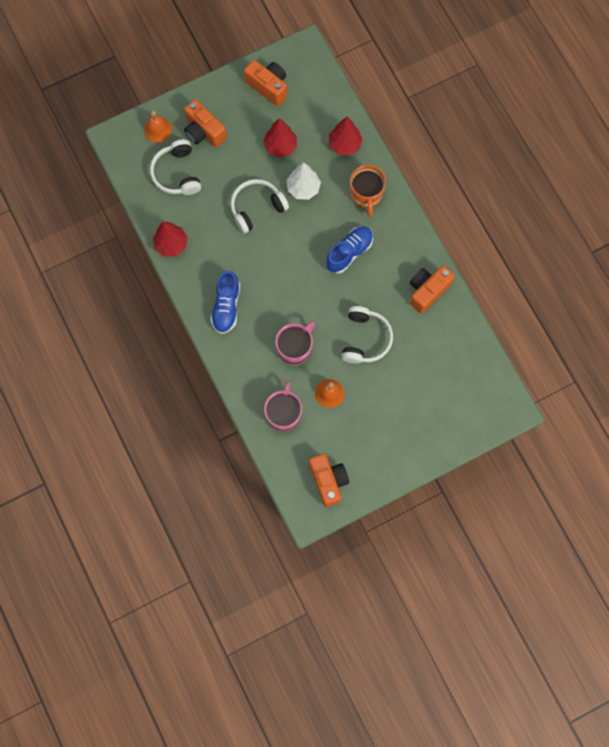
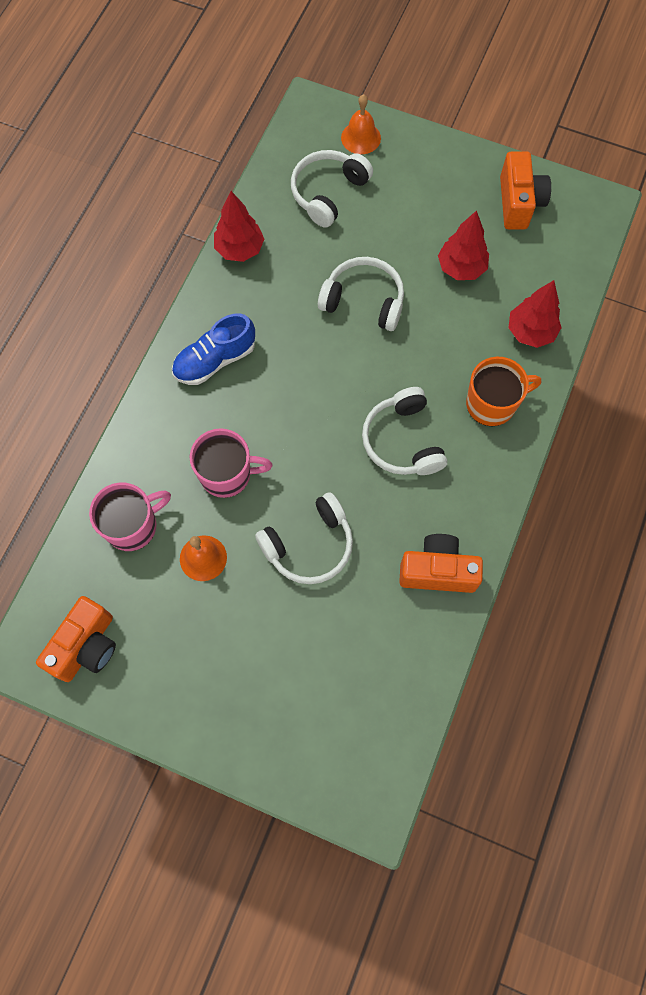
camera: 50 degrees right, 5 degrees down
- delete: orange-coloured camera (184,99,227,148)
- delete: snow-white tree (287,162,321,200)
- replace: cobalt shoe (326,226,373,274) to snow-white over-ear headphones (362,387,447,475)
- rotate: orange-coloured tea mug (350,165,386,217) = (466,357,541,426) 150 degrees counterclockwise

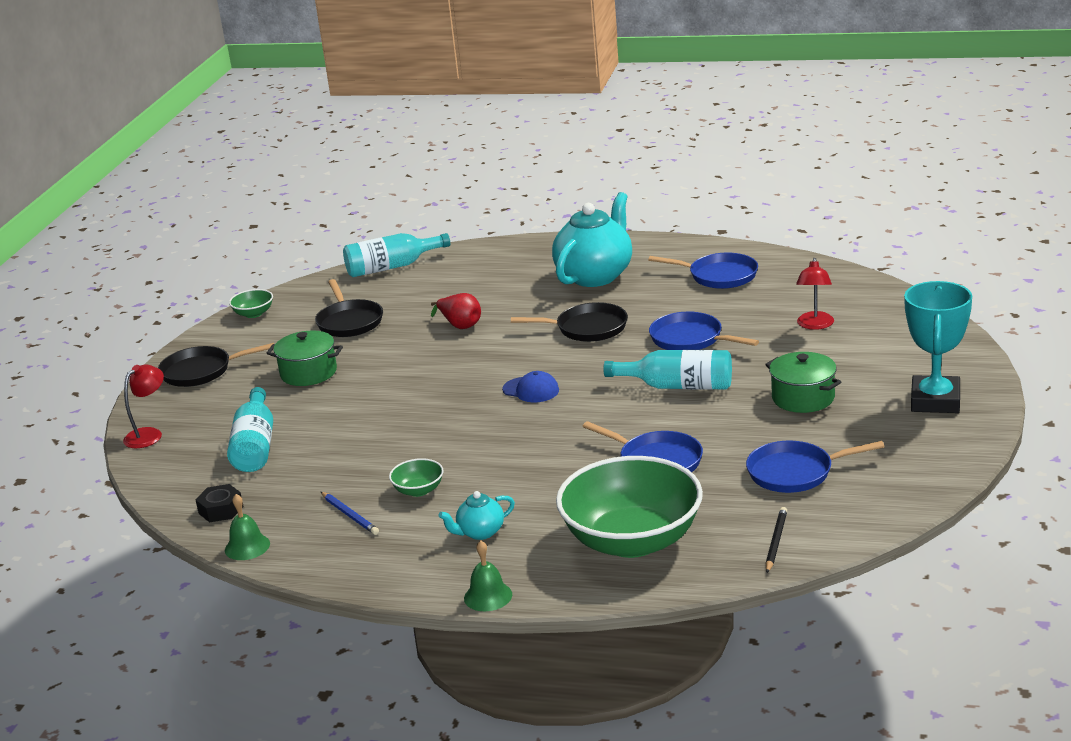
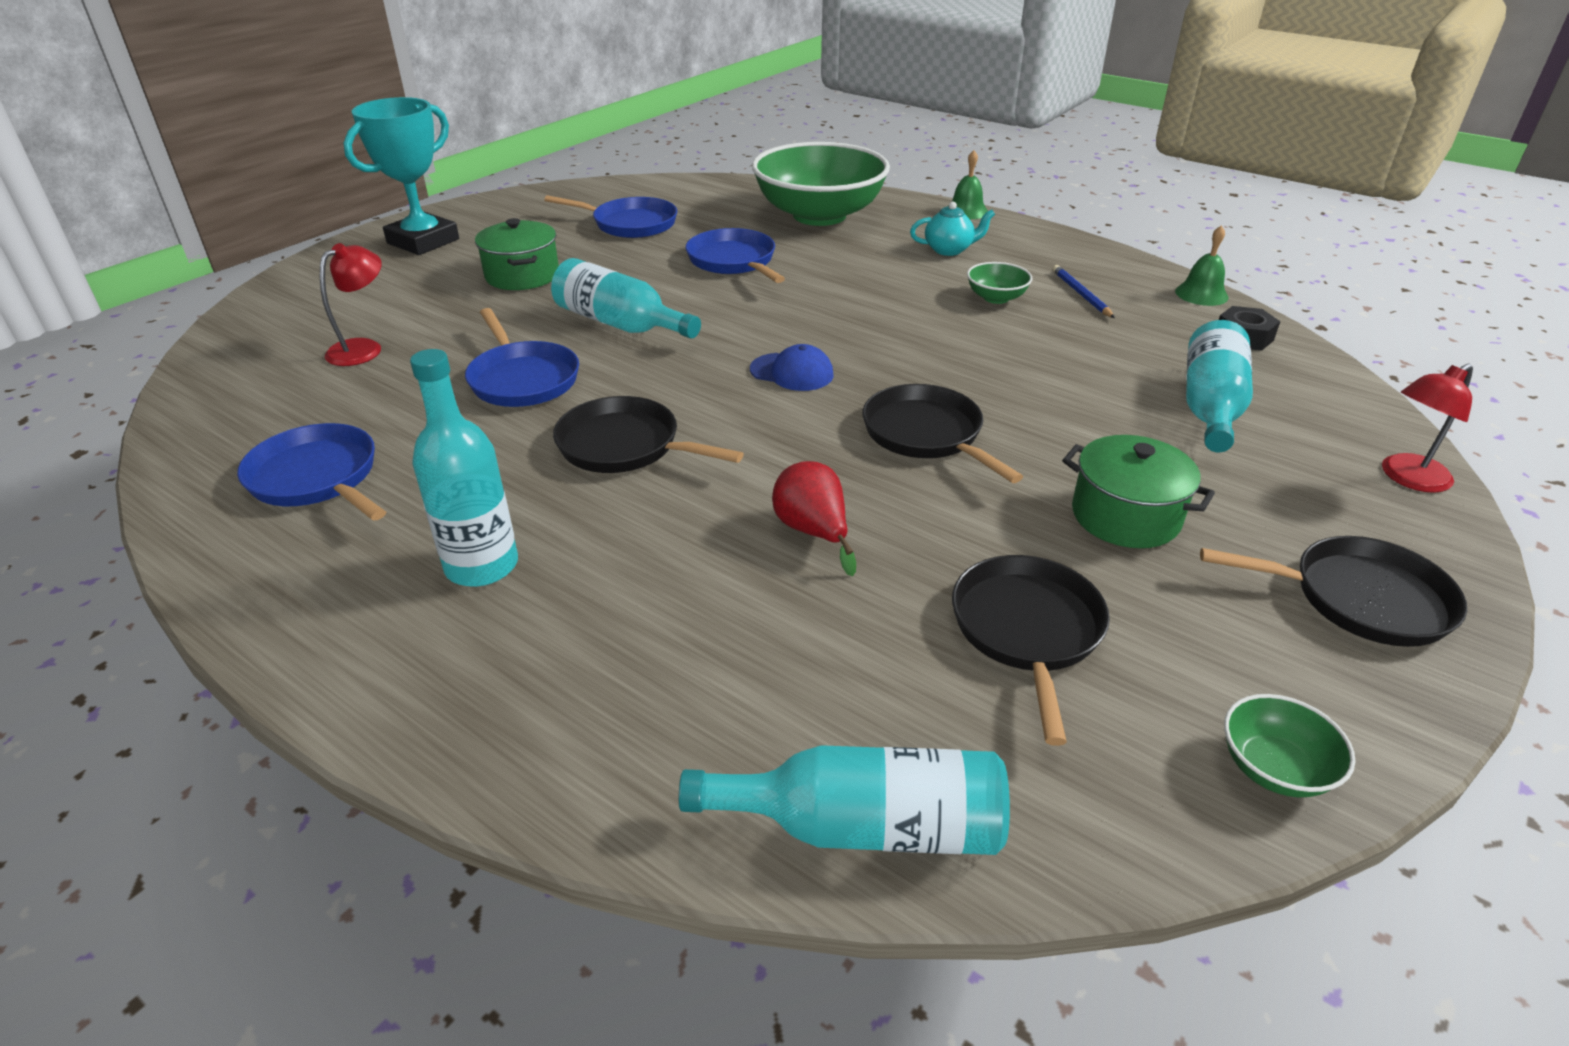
camera: 160 degrees left, 10 degrees up
- delete: ebony wooden pencil (766,507,787,573)
- insert: ebony frying pan (862,384,1023,483)
- replace: turquoise teapot (552,192,632,287) to turquoise drink bottle (410,349,518,587)
- rotate: cobalt cap (502,371,559,402) = (750,344,834,391) 150 degrees clockwise

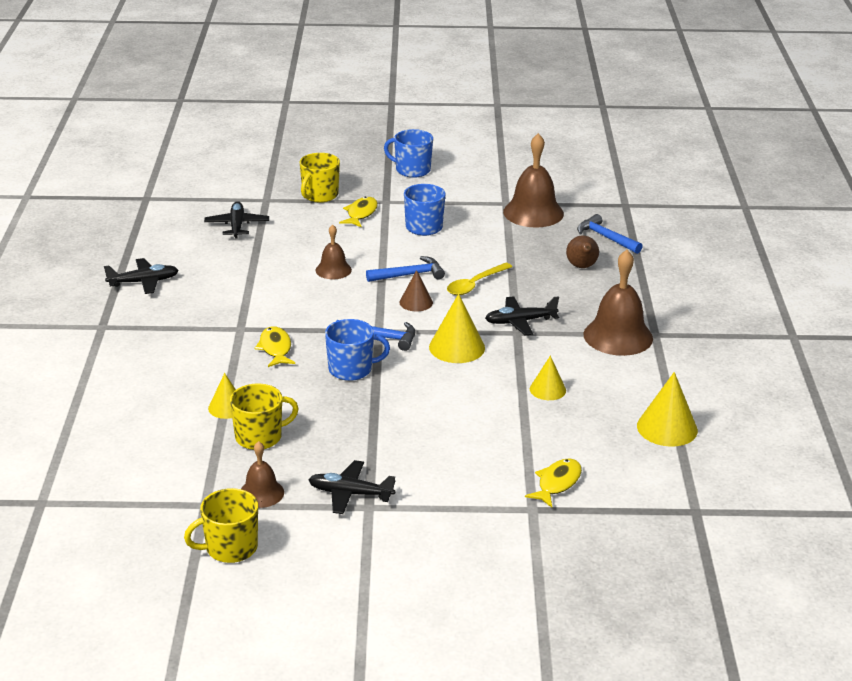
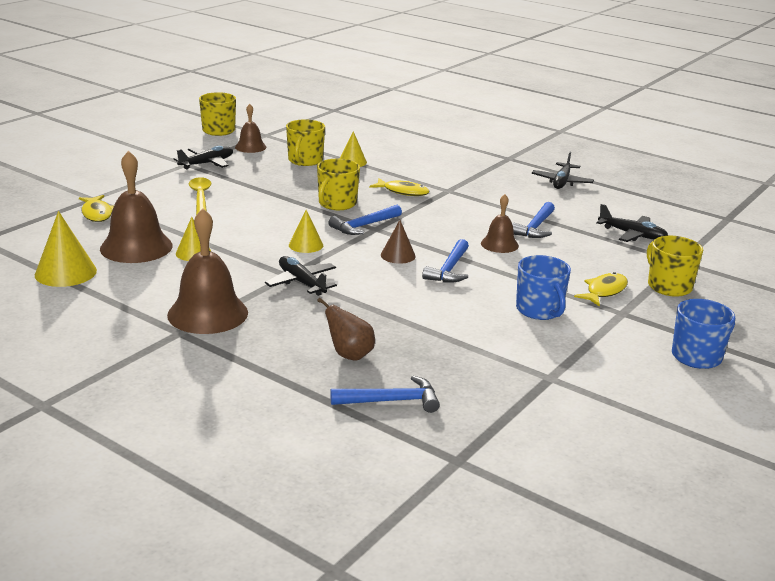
camera: 125 degrees right, 5 degrees down
- insert: cobalt hammer (512,202,555,238)
- move: bright yellow teaspoon (447,263,512,295) to (189,177,211,215)
- move: russet hand bell (503,133,564,228) to (100,151,173,263)
- recolor: cobalt tea mug (325,319,390,381) to bright yellow tea mug (317,159,360,210)
- rotate: bright yellow fish figure (339,197,378,227) = (574,272,628,307) 105 degrees counterclockwise
- rotate: ebony toy plane (485,296,559,335) = (265,256,337,296) 60 degrees counterclockwise
- resize: bright yellow solid cone (429,294,485,363) = (289,210,323,253) x0.63

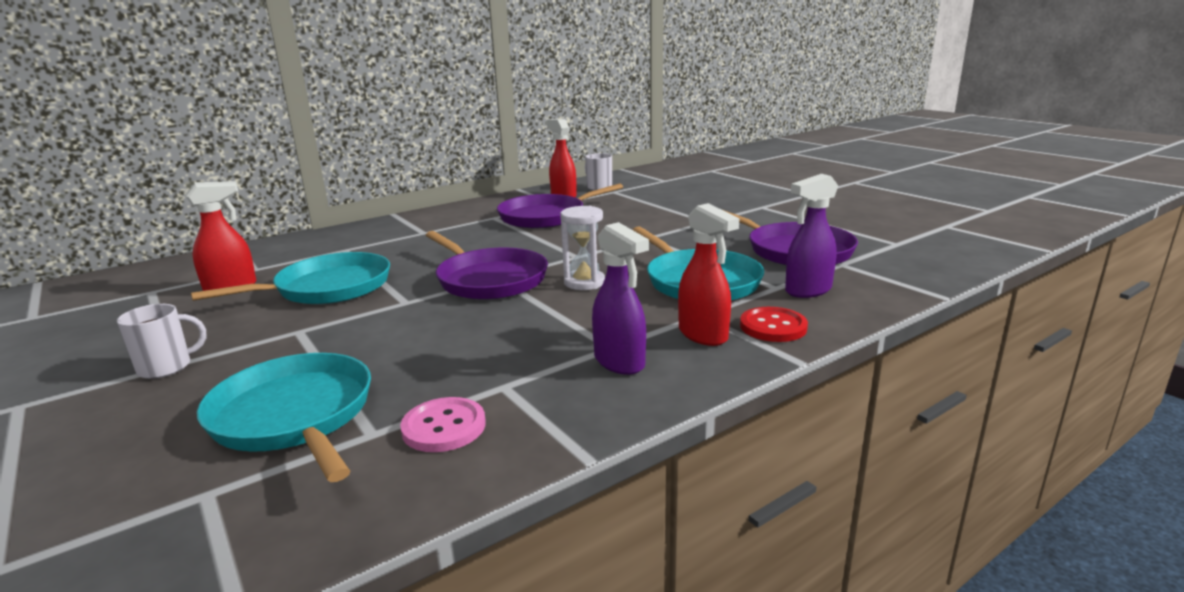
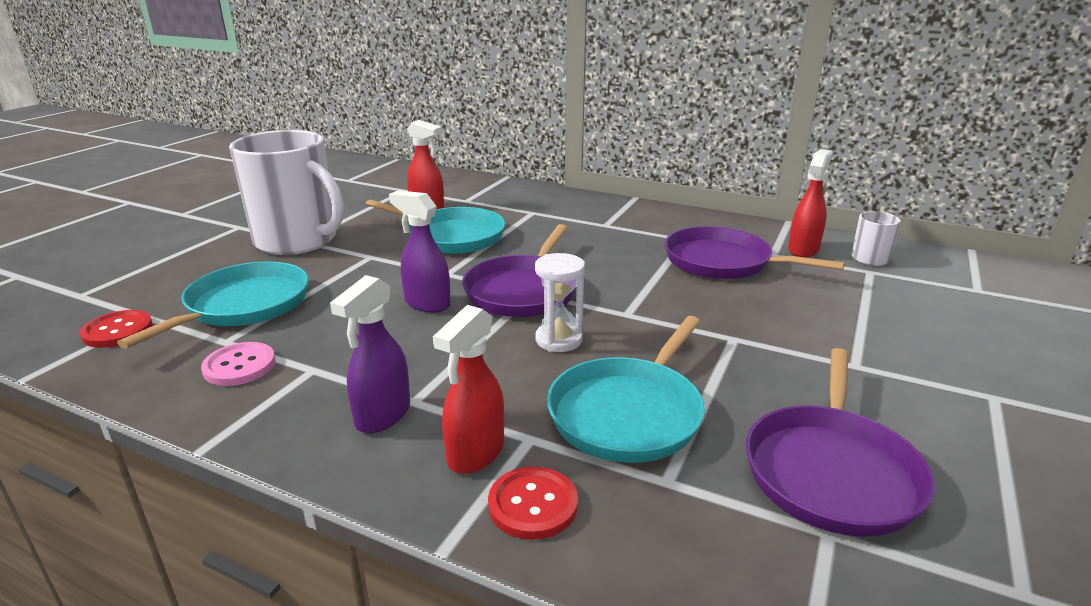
camera: 60 degrees right, 5 degrees up
- insert: crimson shirt button (80,310,153,348)
- move: royal purple spray cleaner (785,174,838,298) to (389,190,451,313)
- resize: snow-white tea mug (117,304,207,379) = (229,130,344,255) x2.40

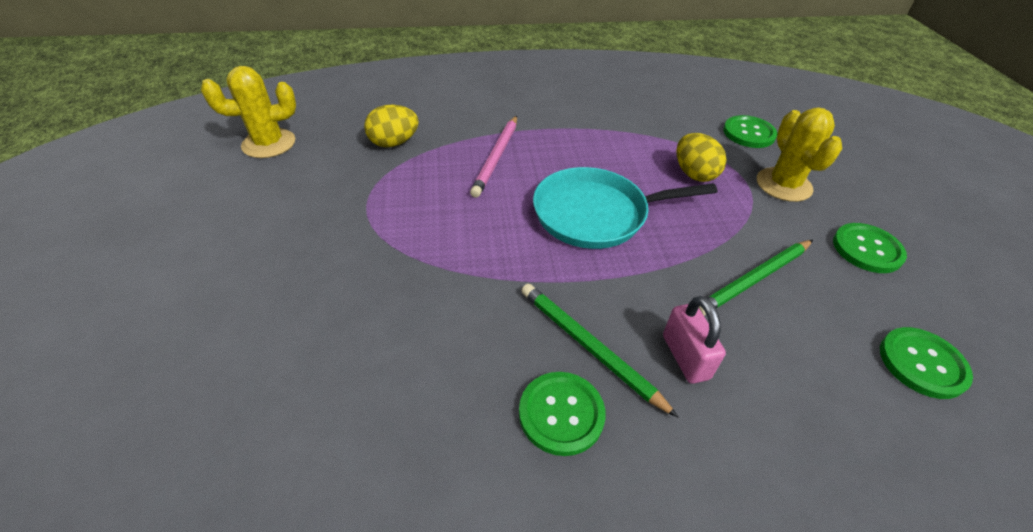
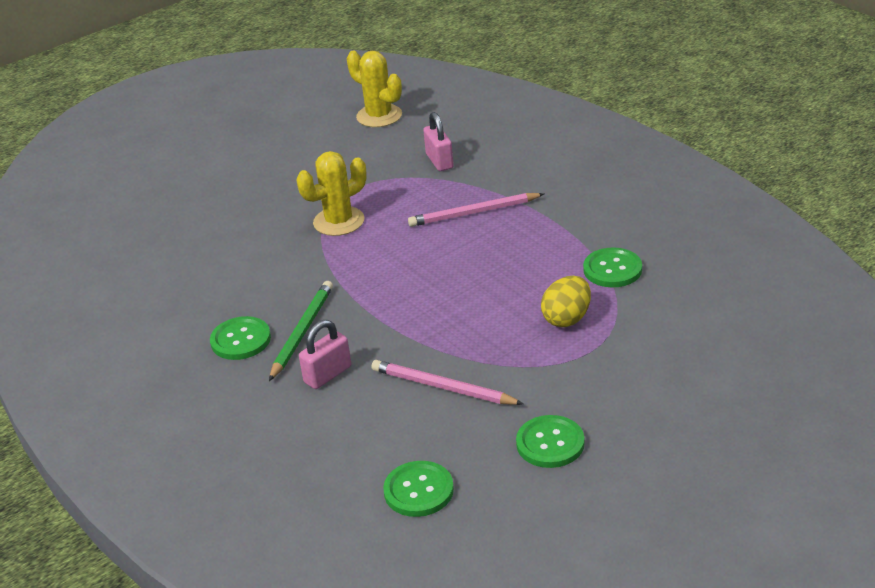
camera: 65 degrees right, 10 degrees down
- delete: turquoise frying pan (533,167,717,249)
- move: leaf-green shirt button (723,115,777,148) to (583,247,642,287)
- move: bright yellow cactus (757,107,843,202) to (297,151,367,236)
- replace: bright yellow egg shape (364,105,419,147) to rosy small lock (423,112,454,171)
- recolor: leaf-green wooden pencil (699,240,813,316) to rosy wooden pencil (371,360,523,405)

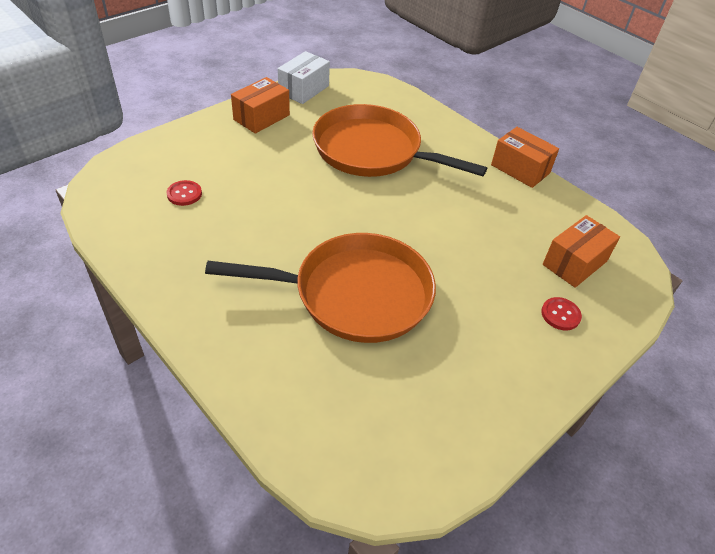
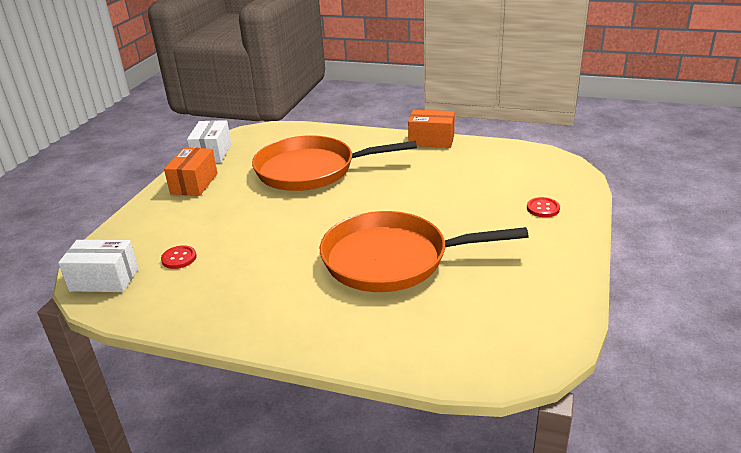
camera: 25 degrees left, 15 degrees down
- delete: orange-coloured parcel (543,215,620,288)
- insert: snow-white parcel (58,240,139,292)
- rotate: orange-coloured frying pan (205,233,436,343) = (320,211,529,292) 150 degrees counterclockwise

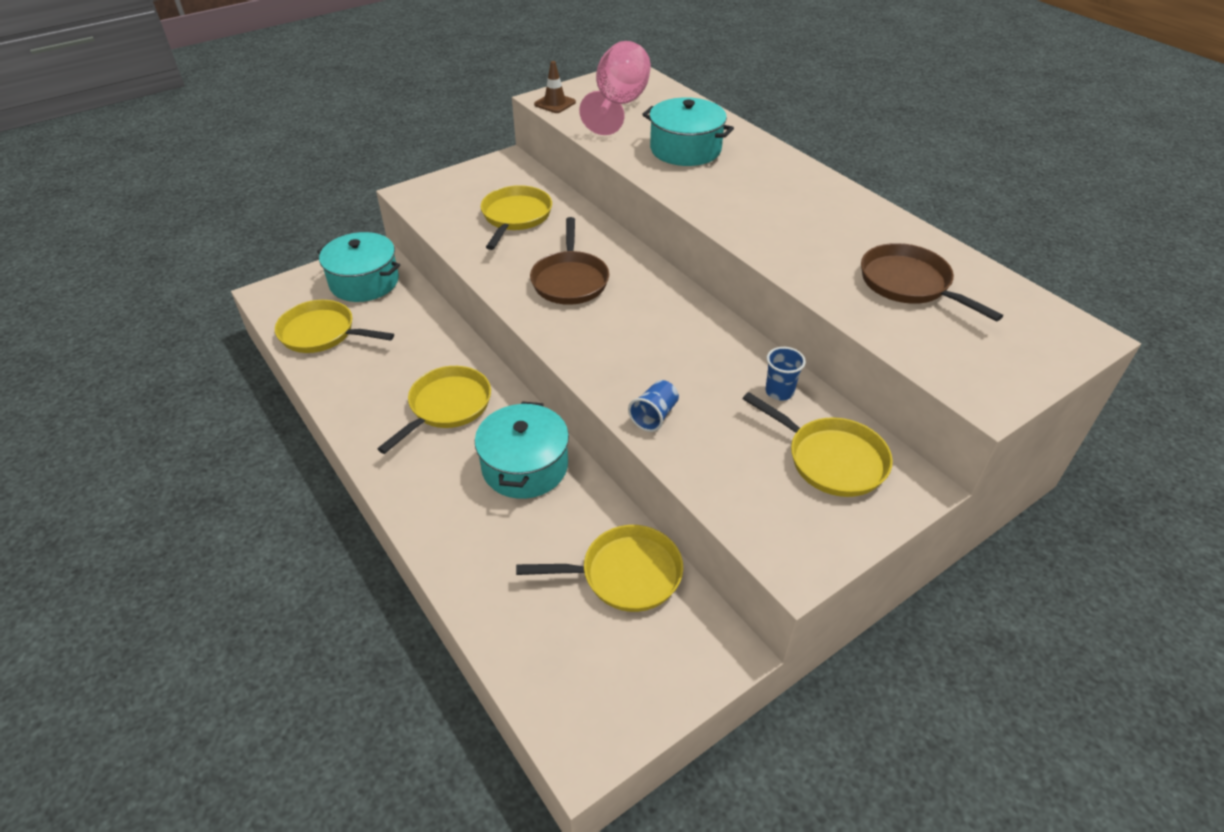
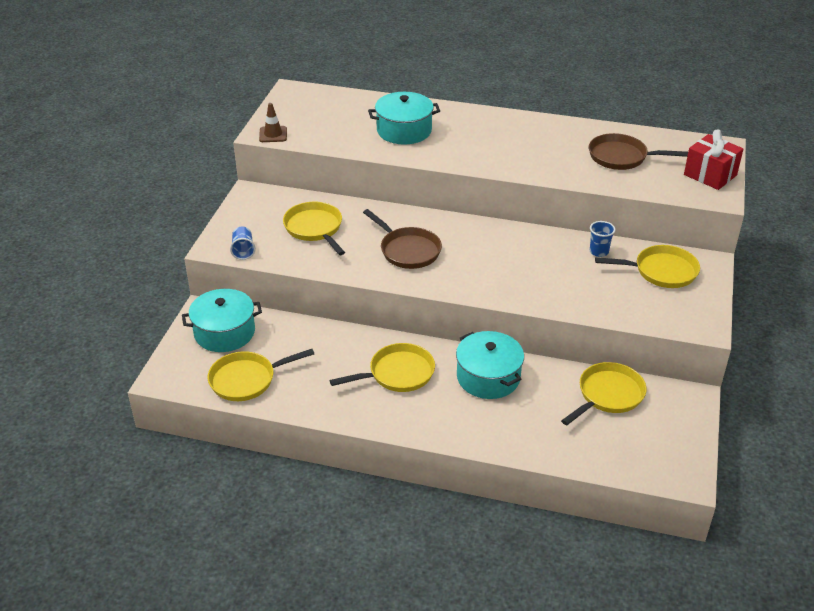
camera: 40 degrees left, 5 degrees down
- delete: rosy wine glass (579,41,651,135)
- insert: crimson wrapped gift (684,129,743,190)
- move: cobalt beaker (628,380,679,432) to (230,227,256,260)
- rotate: bright yellow frying pan (377,366,491,454) = (330,343,435,392) 75 degrees clockwise

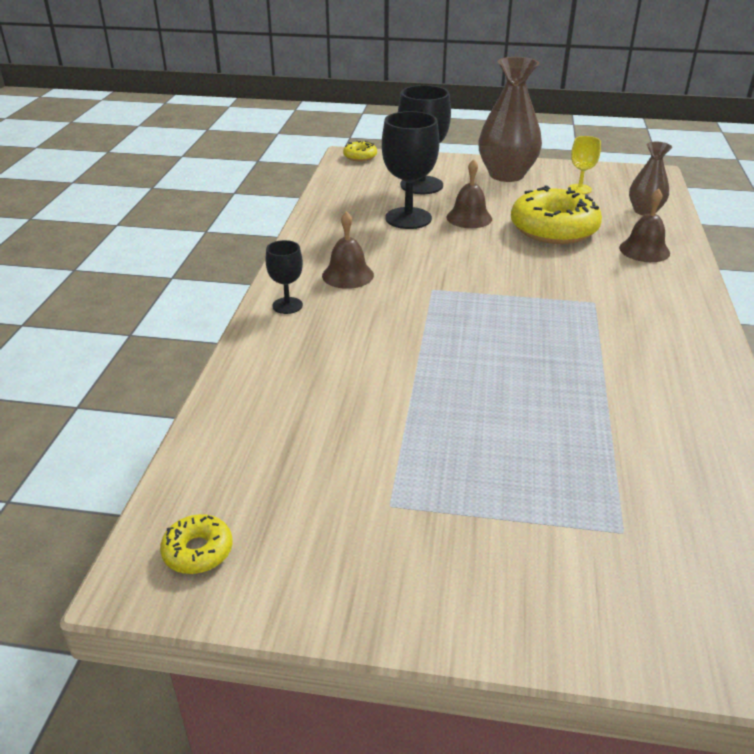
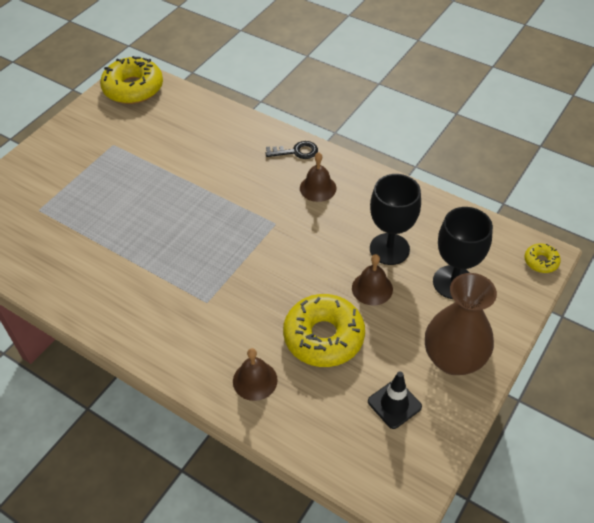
camera: 115 degrees right, 15 degrees up
- delete: russet flower vase (629,142,672,216)
- replace: ebony wine glass (265,240,303,314) to ebony latchkey (266,141,318,159)
- replace: bright yellow wine glass (568,136,601,194) to ebony traffic cone (368,371,422,429)
- resize: bright yellow donut (160,514,233,574) = (100,56,163,104) x2.17

